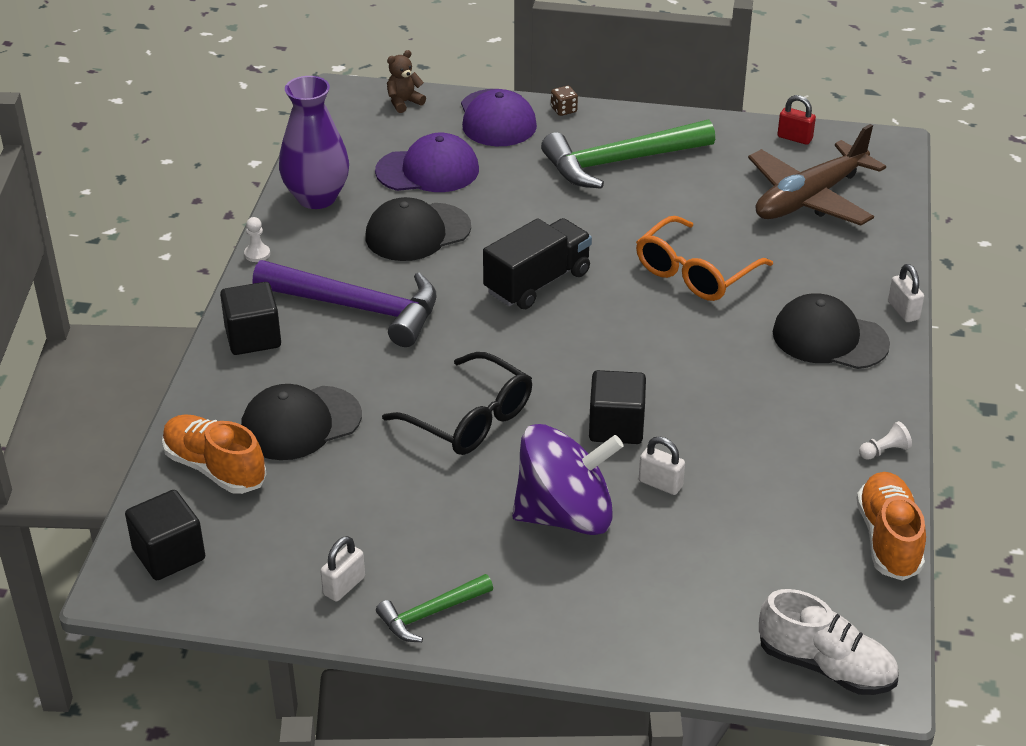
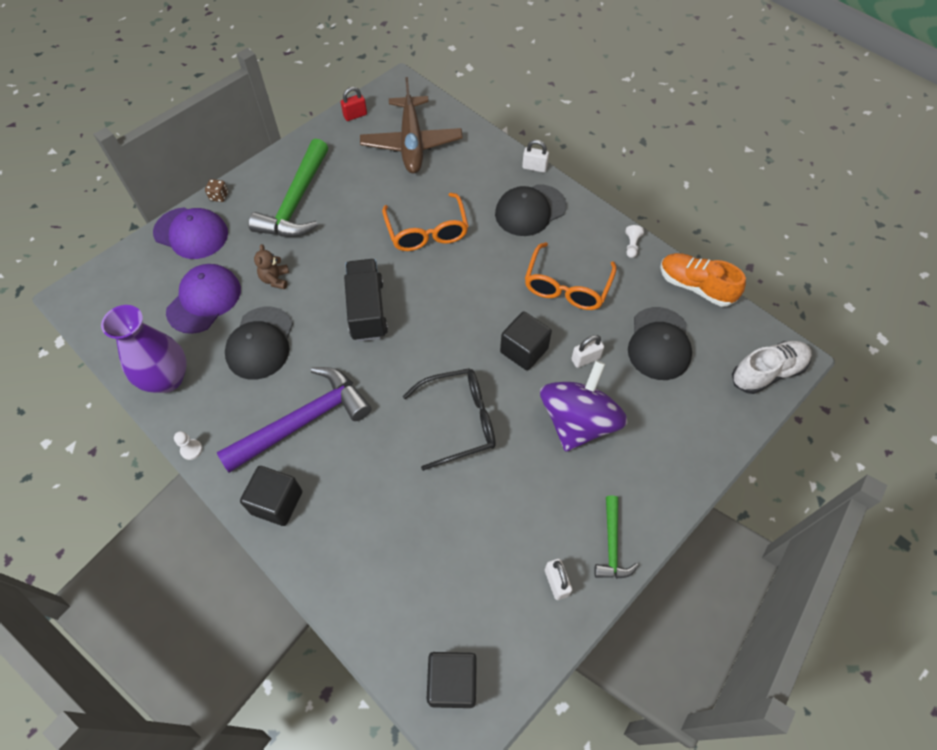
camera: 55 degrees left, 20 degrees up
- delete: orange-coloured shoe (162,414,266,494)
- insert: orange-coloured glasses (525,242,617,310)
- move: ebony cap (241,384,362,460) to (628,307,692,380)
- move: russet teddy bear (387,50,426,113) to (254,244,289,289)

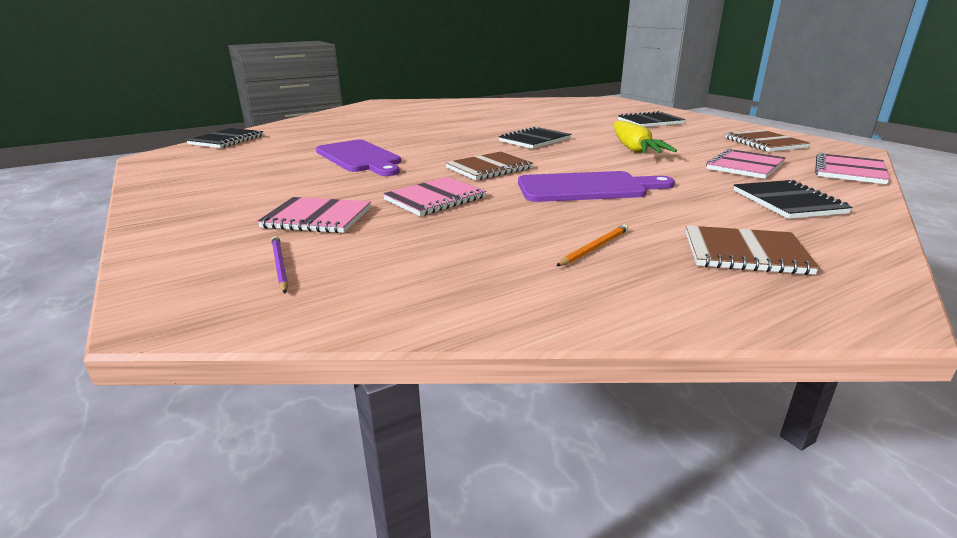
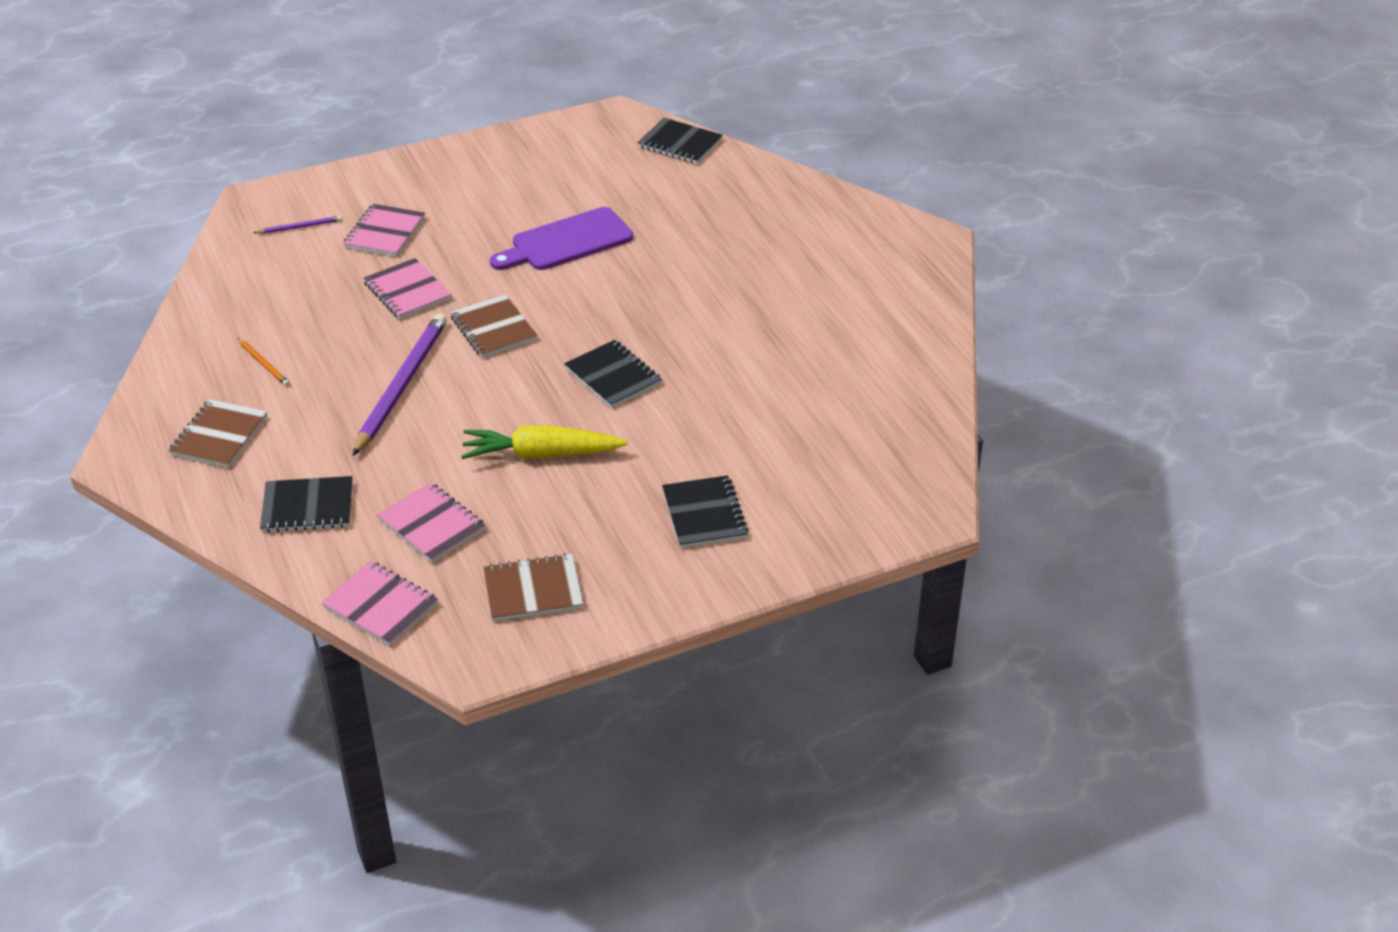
camera: 95 degrees right, 15 degrees up
- replace: royal purple chopping board (518,171,675,202) to royal purple wooden pencil (353,314,447,456)

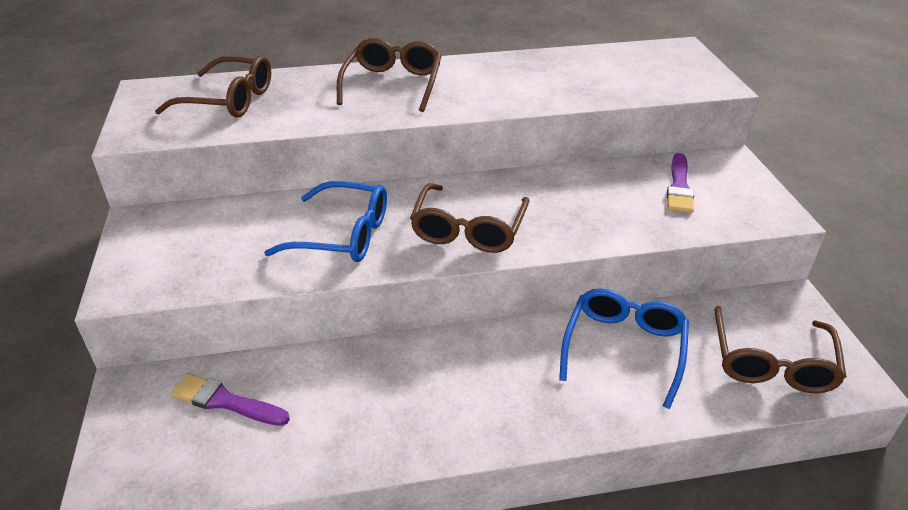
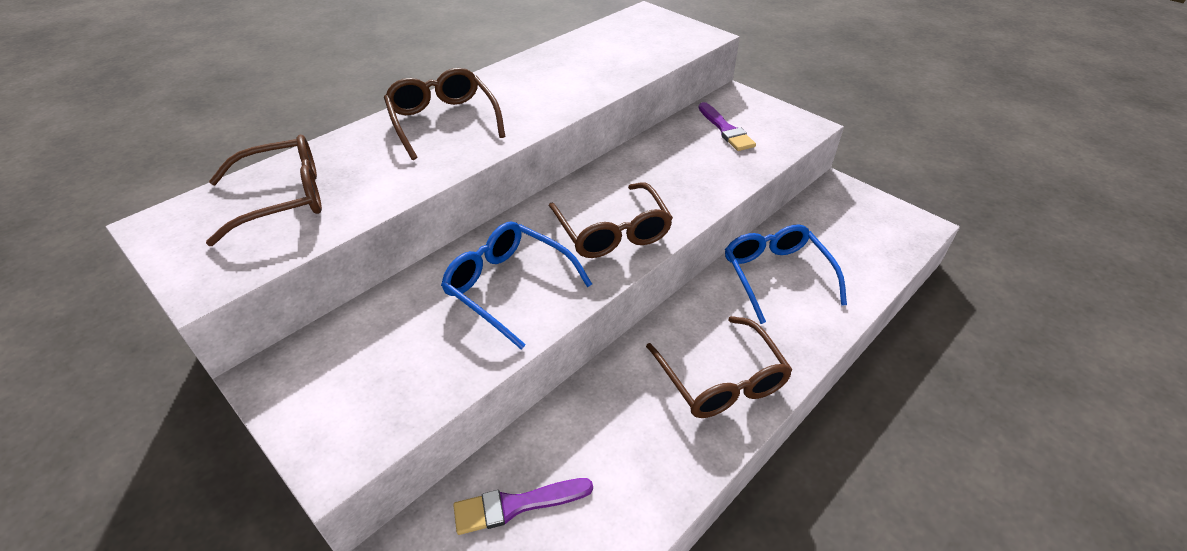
camera: 35 degrees left, 5 degrees up
- move: russet glasses (715,306,847,393) to (646,316,793,418)
- rotate: cobalt glasses (264,181,387,262) = (441,221,592,349) 120 degrees counterclockwise

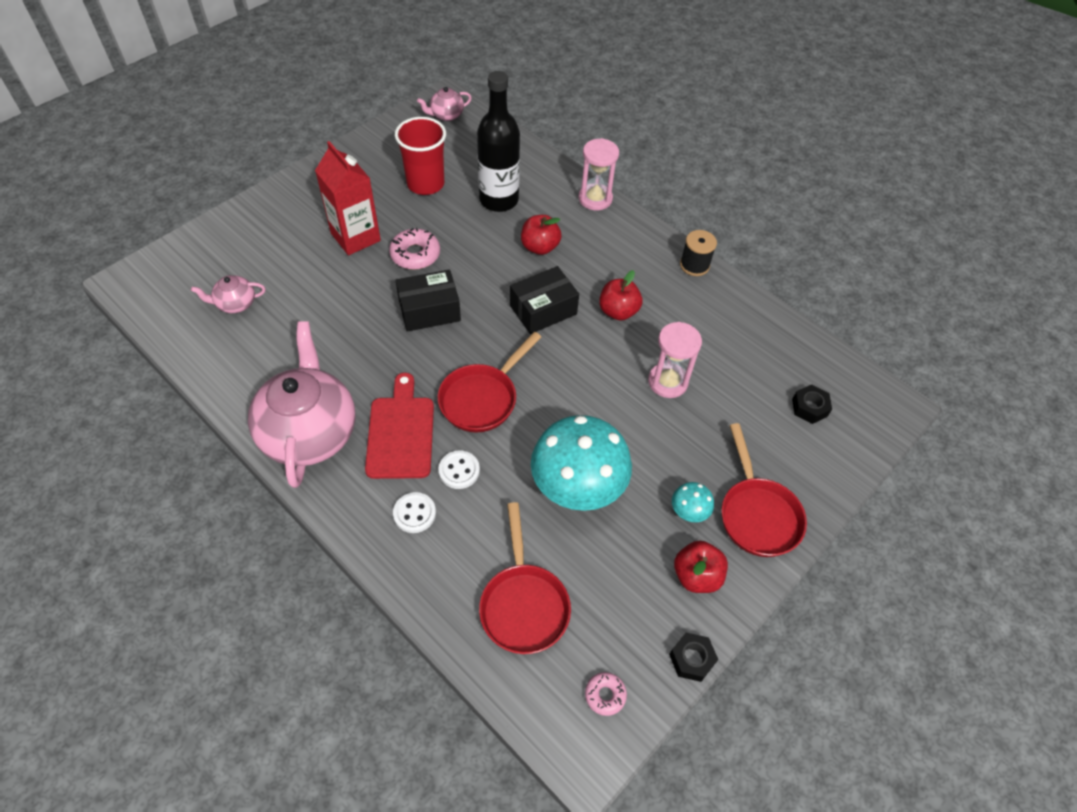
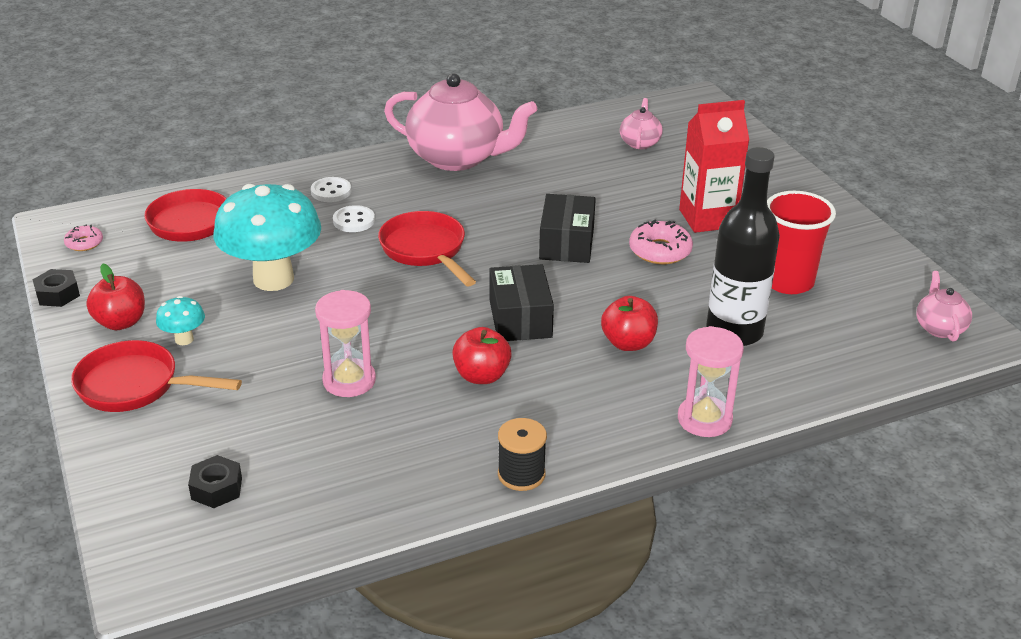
camera: 115 degrees right, 20 degrees down
- delete: crimson chopping board (365,373,434,479)

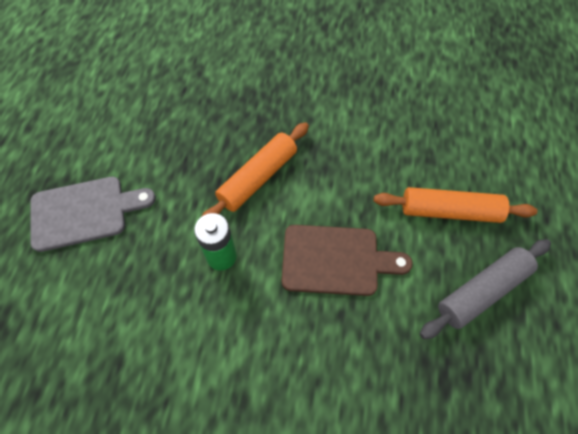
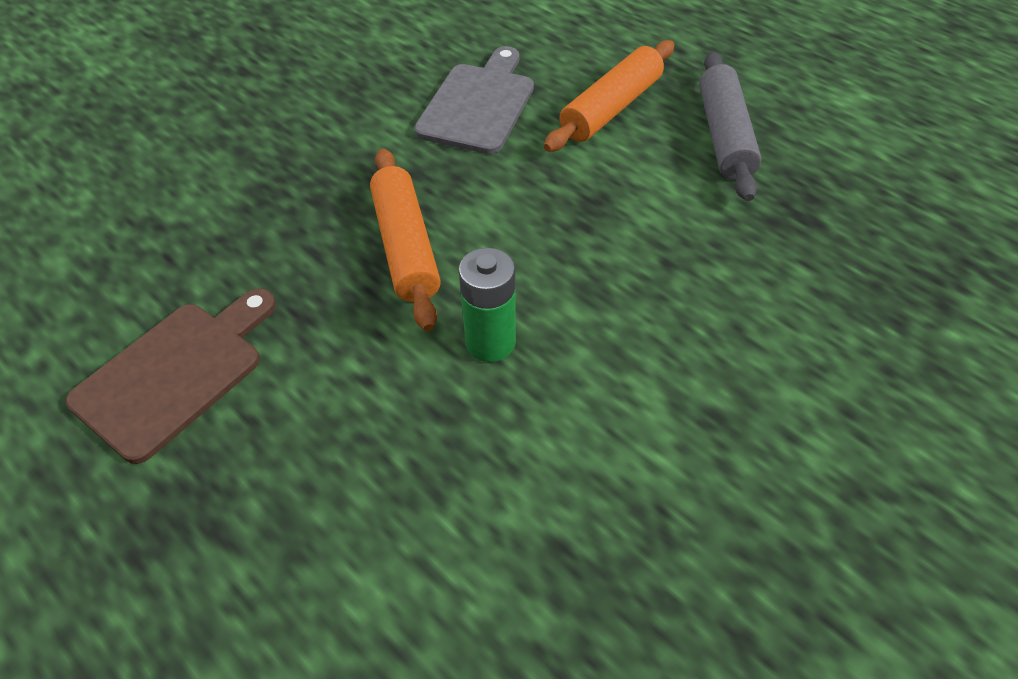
camera: 55 degrees left, 10 degrees down
- move: grey chopping board (30,177,156,252) to (414,46,534,154)
- move: russet chopping board (282,225,413,296) to (66,288,276,464)

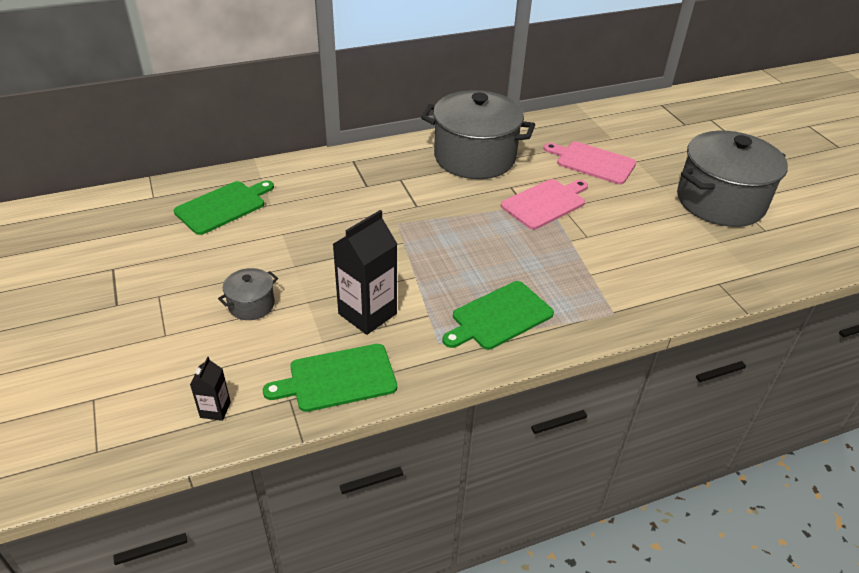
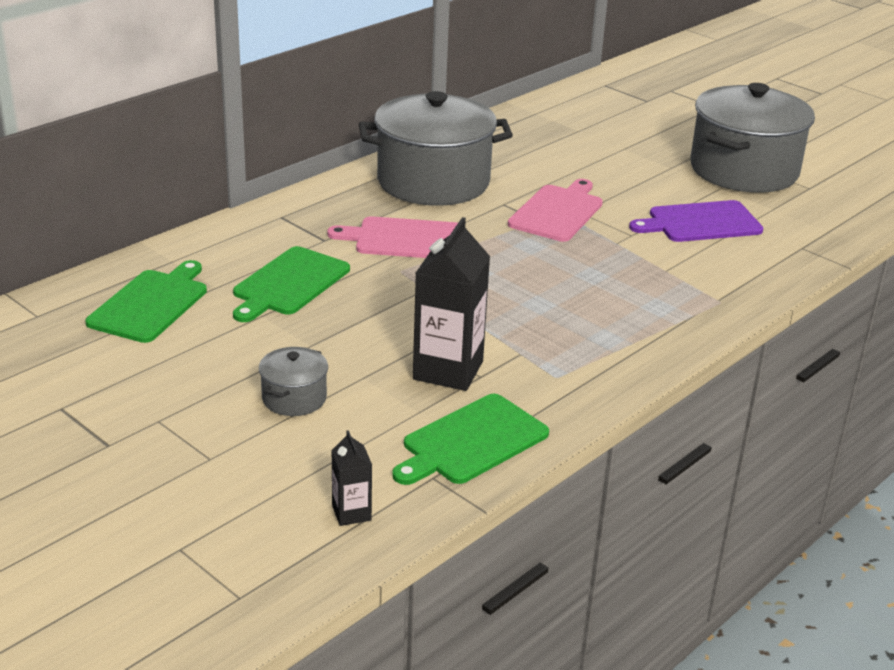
camera: 25 degrees left, 10 degrees down
- insert: royal purple chopping board (629,200,763,242)
- move: leaf-green chopping board (443,281,554,350) to (233,246,350,322)
- move: rosy chopping board (544,142,636,184) to (327,216,458,258)

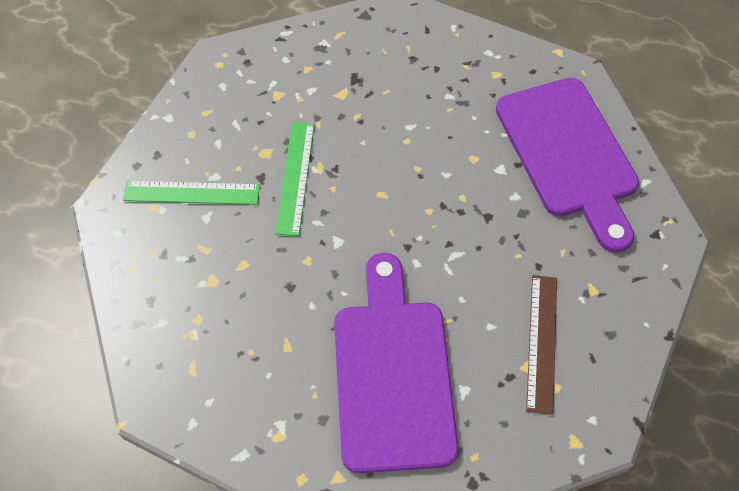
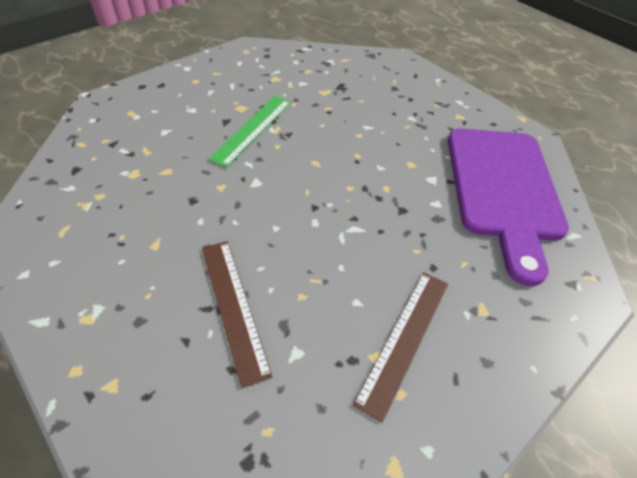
camera: 20 degrees right, 10 degrees down
- delete: leaf-green ruler (123,180,260,205)
- replace: royal purple chopping board (334,253,459,473) to russet ruler (202,241,272,388)

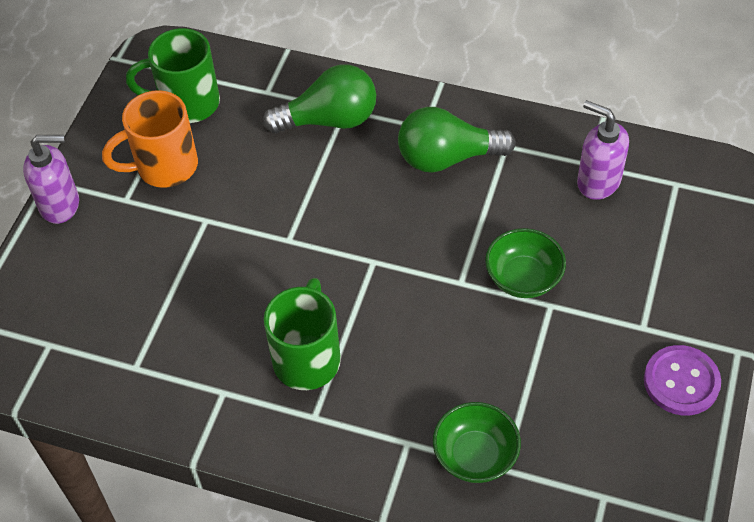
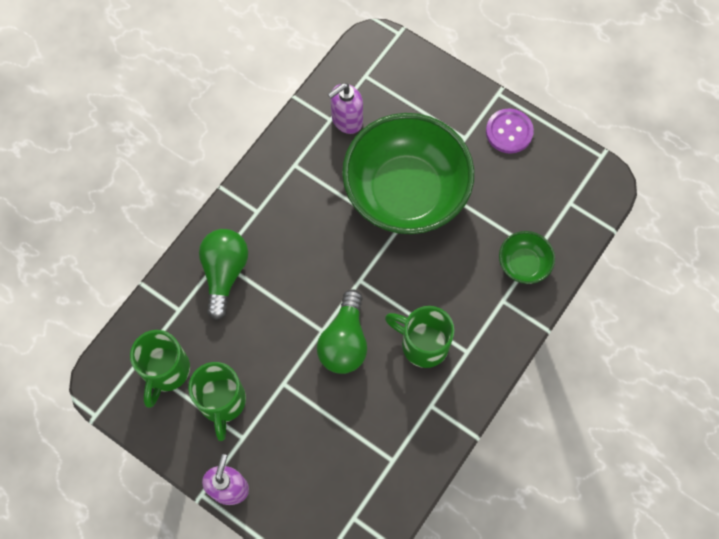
camera: 75 degrees left, 15 degrees up
- move: leaf-green bulb (398,107,516,173) to (317,289,367,374)
- recolor: orange-coloured tea mug (102,90,198,188) to leaf-green tea mug (188,362,246,441)
- resize: leaf-green bowl (485,228,566,298) = (342,113,474,234) x2.35

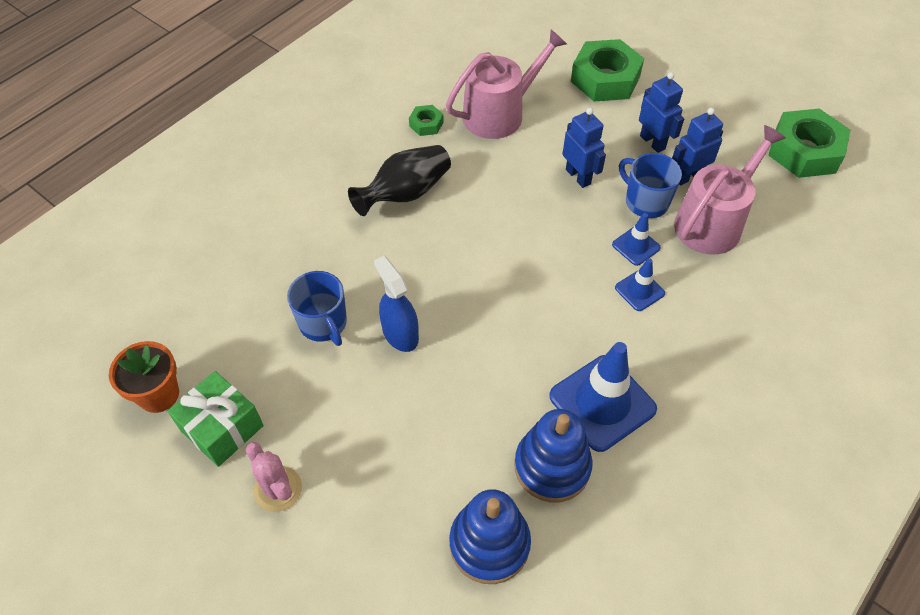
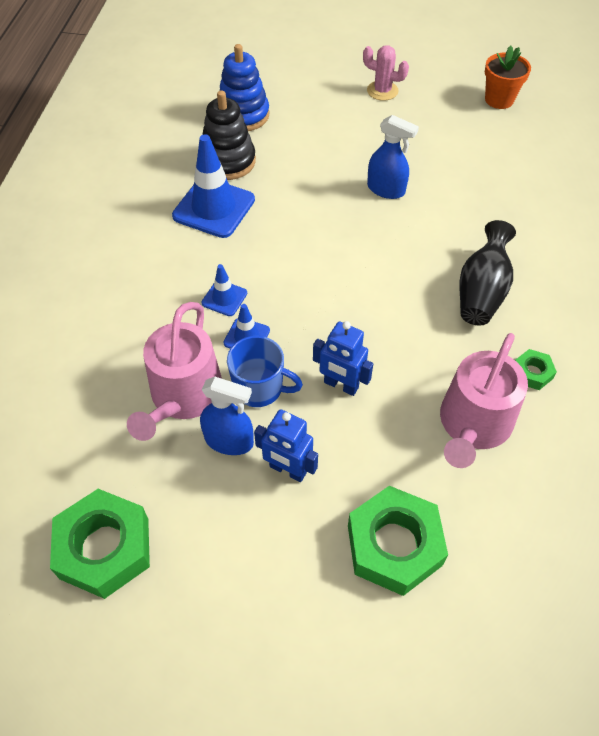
camera: 150 degrees right, 0 degrees up
- delete: leaf-green wrapped gift (168,371,264,467)
- delete: cobalt tea mug (287,271,347,346)
- replace: cobalt toy robot (672,108,723,186) to cobalt spray cleaner (200,377,254,455)
- recolor: cobalt stacking rings (514,409,592,503) to ebony stacking rings (203,90,256,180)

